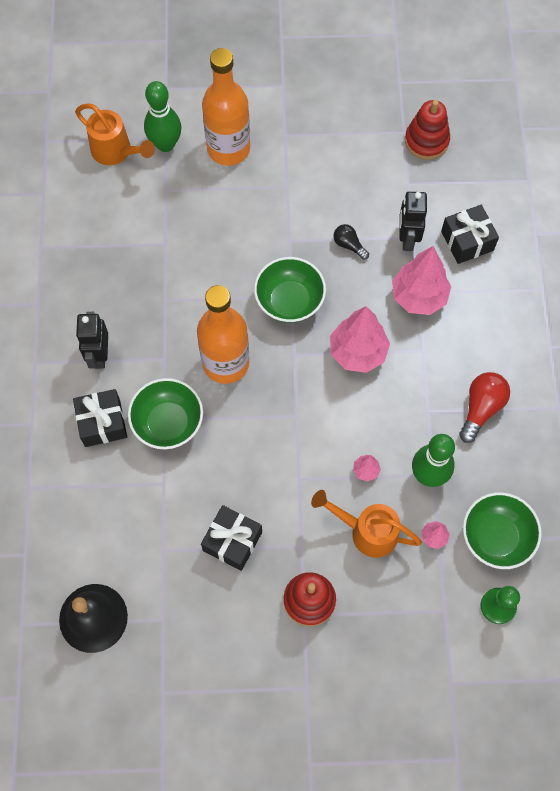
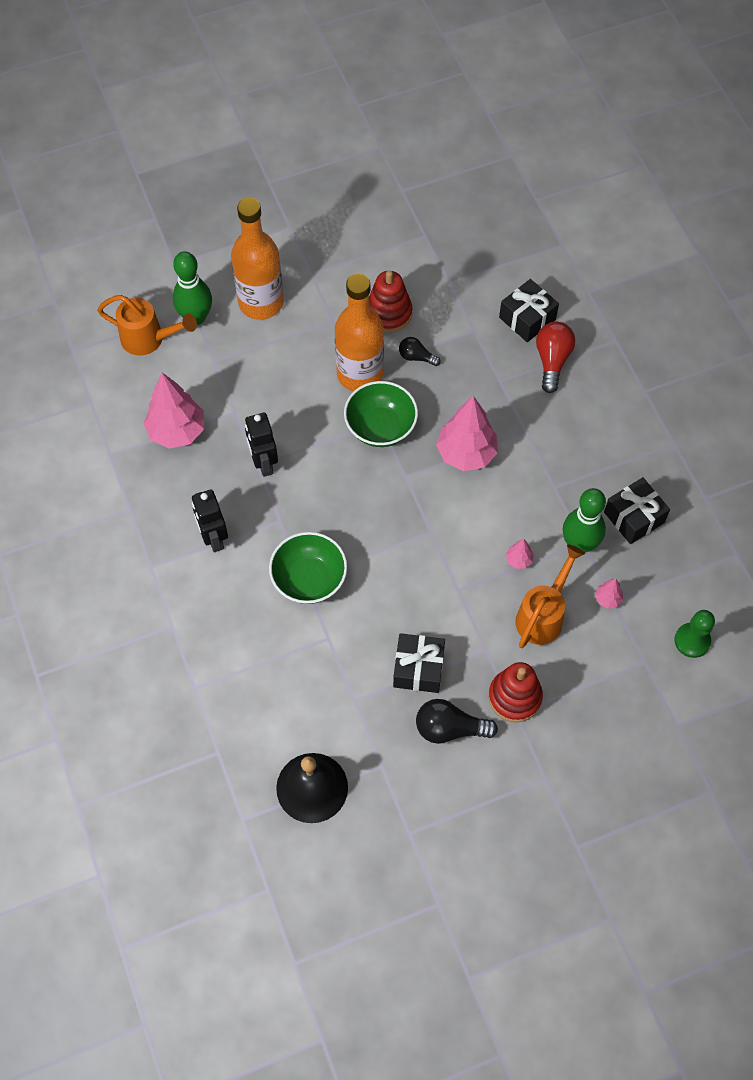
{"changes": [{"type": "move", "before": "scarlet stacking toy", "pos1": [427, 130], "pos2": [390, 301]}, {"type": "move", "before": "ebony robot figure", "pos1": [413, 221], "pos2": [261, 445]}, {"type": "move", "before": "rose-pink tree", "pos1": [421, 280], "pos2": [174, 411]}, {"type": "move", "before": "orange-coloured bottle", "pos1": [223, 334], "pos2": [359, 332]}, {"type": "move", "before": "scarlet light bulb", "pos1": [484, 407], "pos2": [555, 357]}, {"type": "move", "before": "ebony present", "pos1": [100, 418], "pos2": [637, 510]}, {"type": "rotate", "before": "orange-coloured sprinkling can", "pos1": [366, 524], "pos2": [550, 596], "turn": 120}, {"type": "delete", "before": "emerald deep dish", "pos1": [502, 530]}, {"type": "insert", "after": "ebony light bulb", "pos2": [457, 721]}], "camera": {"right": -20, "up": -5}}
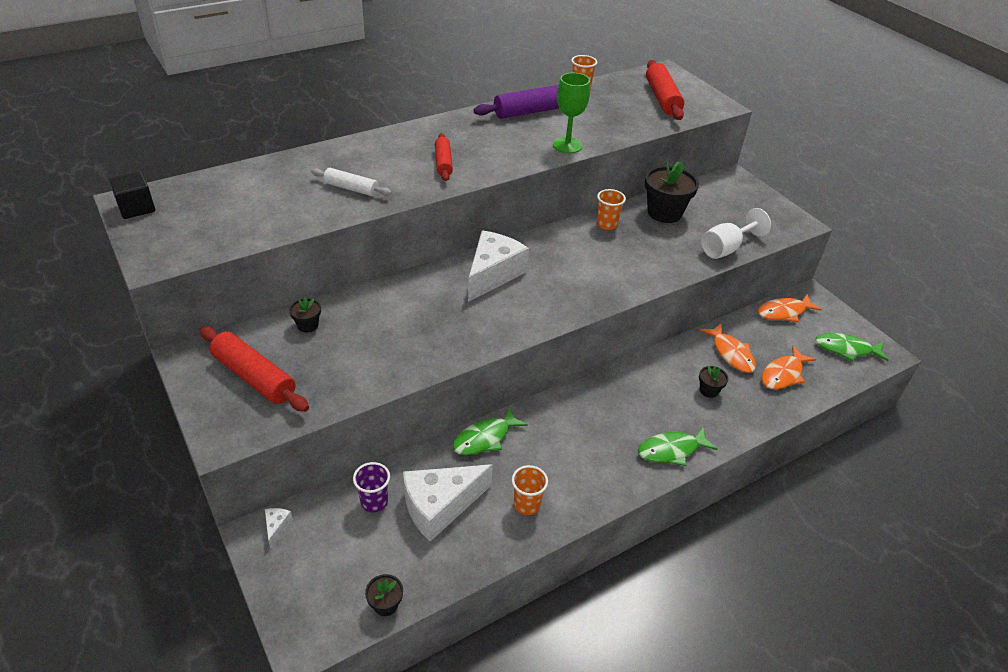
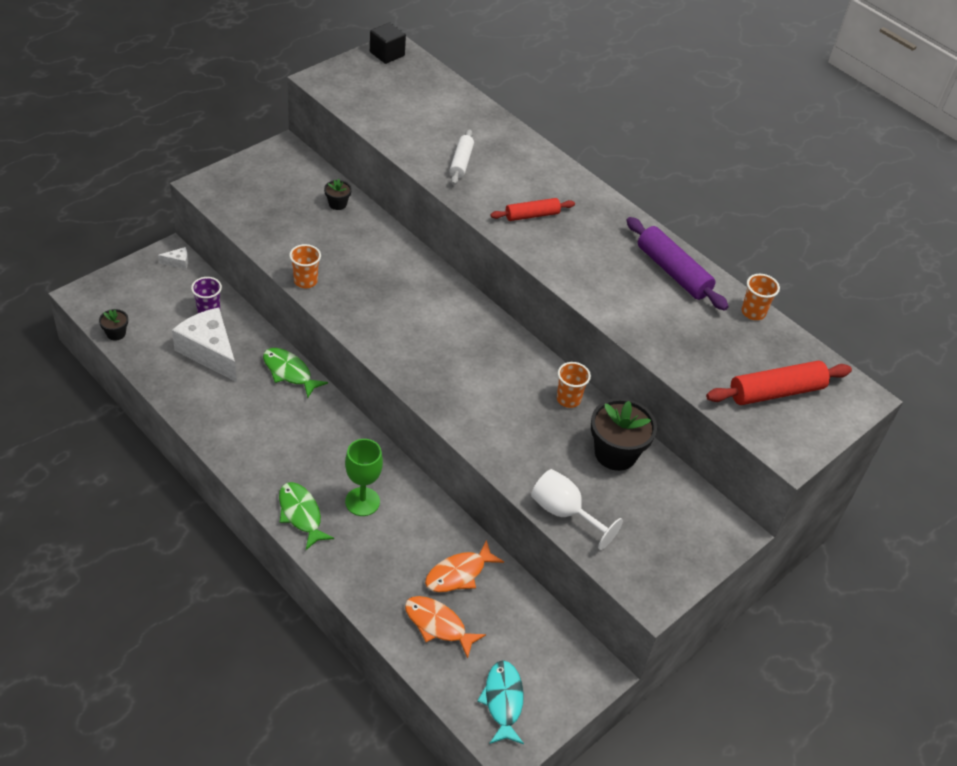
{"changes": [{"type": "move", "before": "emerald goblet", "pos1": [571, 113], "pos2": [364, 477]}, {"type": "delete", "before": "snow-white piece of cheese", "pos1": [498, 266]}, {"type": "delete", "before": "orange-coloured fish figure", "pos1": [790, 308]}, {"type": "delete", "before": "scarlet dough roller", "pos1": [254, 369]}, {"type": "recolor", "before": "emerald fish figure", "after": "turquoise fish figure", "pos1": [852, 347], "pos2": [500, 702]}, {"type": "delete", "before": "ebony potted plant", "pos1": [713, 382]}, {"type": "move", "before": "orange-coloured beaker", "pos1": [530, 490], "pos2": [305, 266]}], "camera": {"right": 75, "up": 5}}
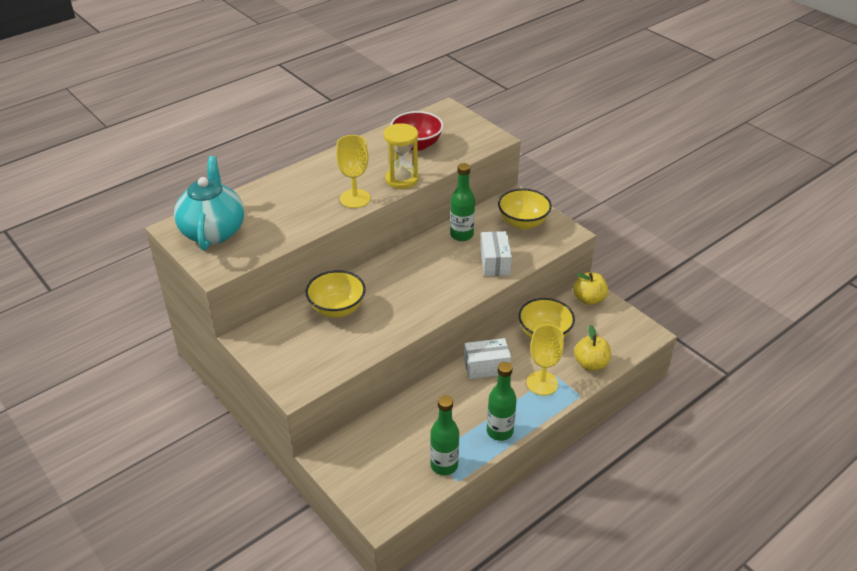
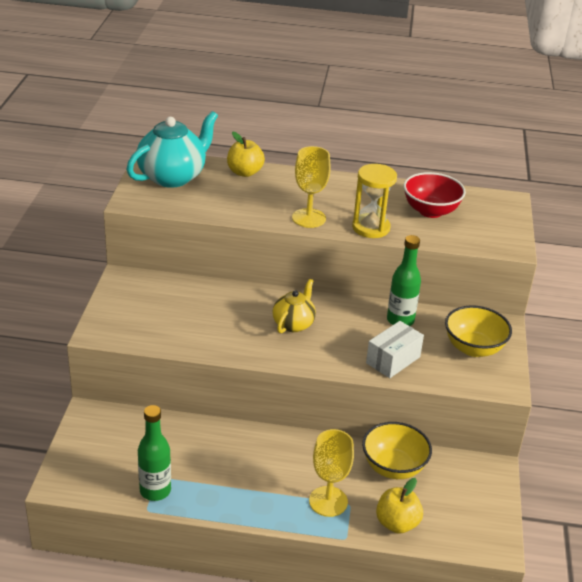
{"changes": [{"type": "delete", "before": "bright yellow deep dish", "pos1": [335, 294]}, {"type": "move", "before": "bright yellow apple fruit", "pos1": [591, 288], "pos2": [246, 154]}, {"type": "delete", "before": "snow-white parcel", "pos1": [487, 358]}, {"type": "delete", "before": "emerald bottle", "pos1": [502, 401]}, {"type": "insert", "after": "bright yellow tea pot", "pos2": [294, 306]}], "camera": {"right": 45, "up": -5}}
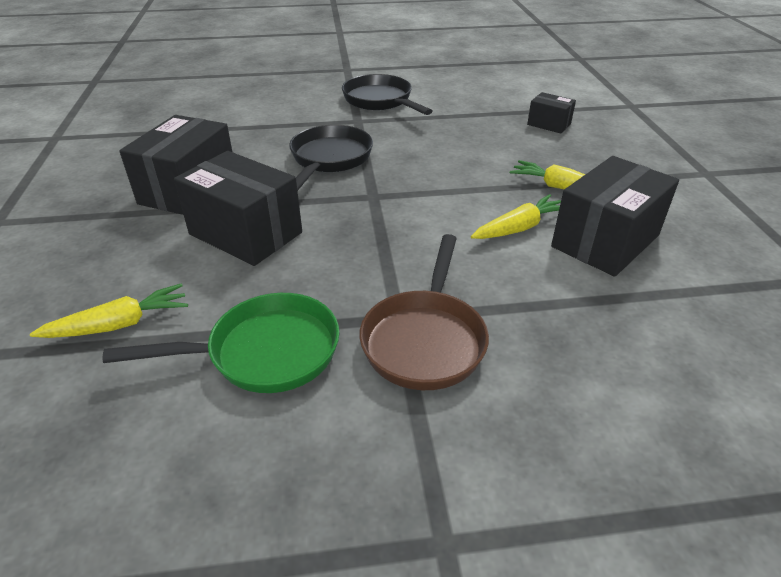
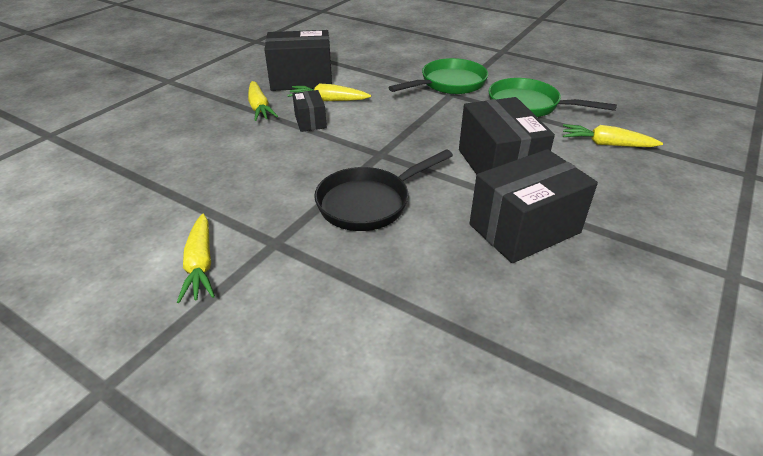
{"changes": [{"type": "replace", "before": "ebony pan", "after": "bright yellow root vegetable", "pos1": [387, 94], "pos2": [196, 258]}, {"type": "move", "before": "ebony parcel", "pos1": [551, 113], "pos2": [309, 111]}, {"type": "recolor", "before": "russet pan", "after": "emerald pan", "pos1": [424, 312], "pos2": [438, 76]}], "camera": {"right": -140, "up": 0}}
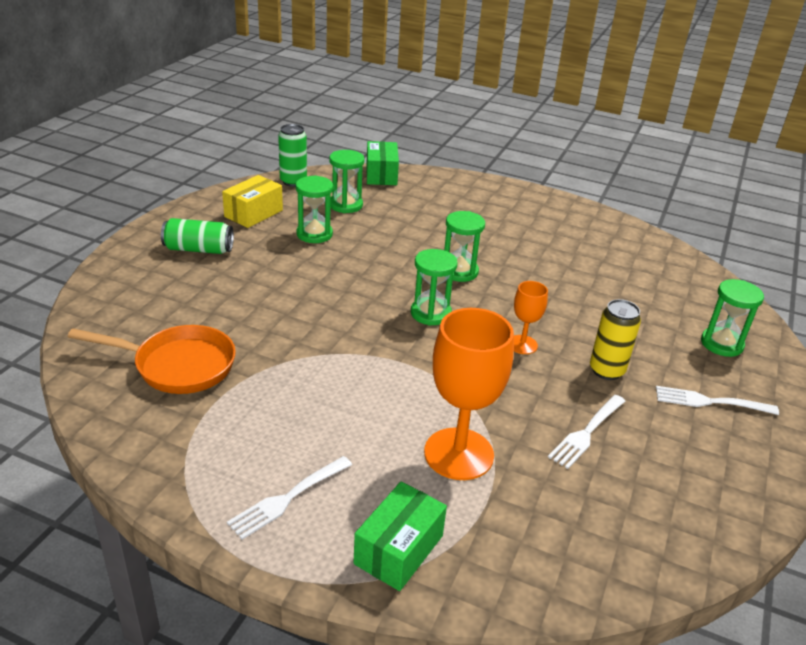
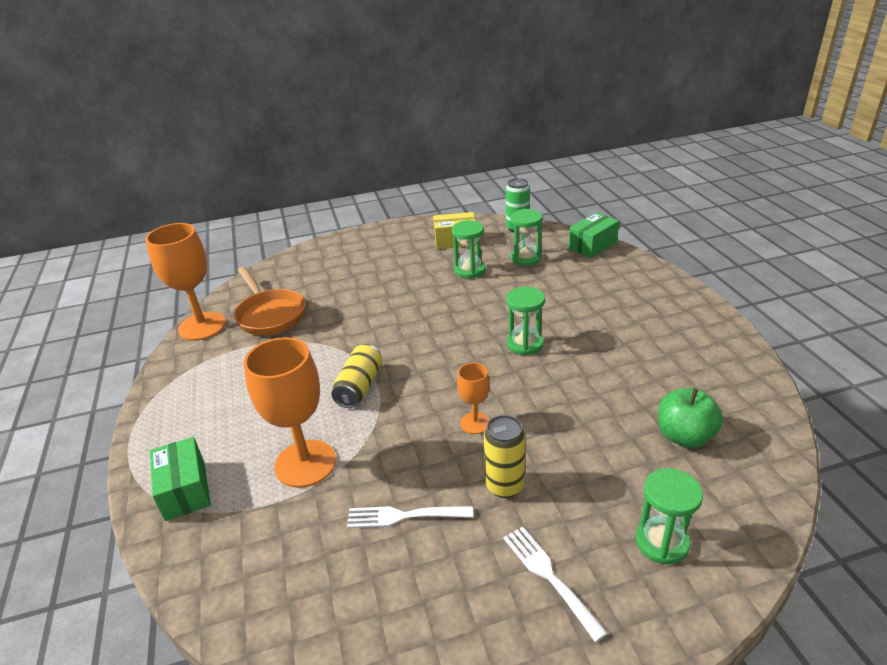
{"changes": [{"type": "delete", "before": "emerald soda can", "pos1": [197, 236]}, {"type": "delete", "before": "emerald hourglass", "pos1": [434, 287]}, {"type": "delete", "before": "snow-white table fork", "pos1": [289, 497]}, {"type": "rotate", "before": "emerald parcel", "pos1": [400, 536], "pos2": [180, 479], "turn": 75}, {"type": "insert", "after": "orange-coloured goblet", "pos2": [185, 282]}, {"type": "insert", "after": "bright yellow soda can", "pos2": [356, 376]}, {"type": "insert", "after": "emerald apple fruit", "pos2": [690, 418]}], "camera": {"right": 55, "up": 0}}
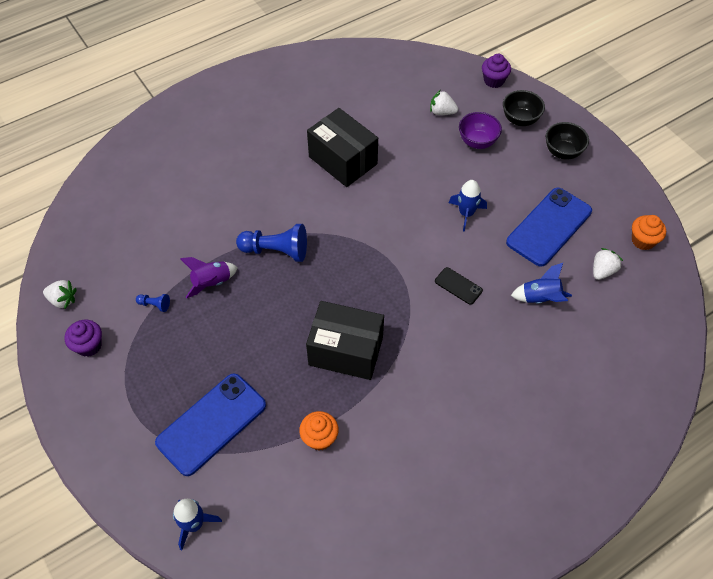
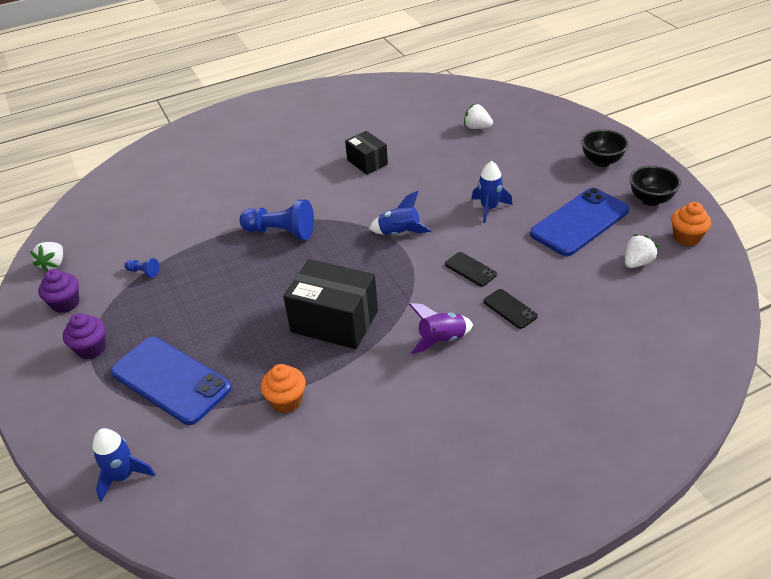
{"changes": [{"type": "move", "before": "violet fairy cake", "pos1": [496, 71], "pos2": [84, 336]}, {"type": "move", "before": "ebony deep dish", "pos1": [524, 108], "pos2": [655, 186]}, {"type": "resize", "before": "ebony parcel", "pos1": [342, 147], "pos2": [366, 153], "scale": 0.59}, {"type": "delete", "before": "violet deep dish", "pos1": [480, 130]}, {"type": "move", "before": "violet rocket", "pos1": [209, 277], "pos2": [441, 328]}, {"type": "move", "before": "royal blue rocket", "pos1": [541, 283], "pos2": [400, 213]}, {"type": "rotate", "before": "snow-white toy strawberry", "pos1": [60, 294], "pos2": [46, 257], "turn": 75}, {"type": "rotate", "before": "royal blue mobile phone", "pos1": [210, 425], "pos2": [171, 381], "turn": 75}, {"type": "insert", "after": "ebony mobile phone", "pos2": [510, 309]}], "camera": {"right": 10, "up": -15}}
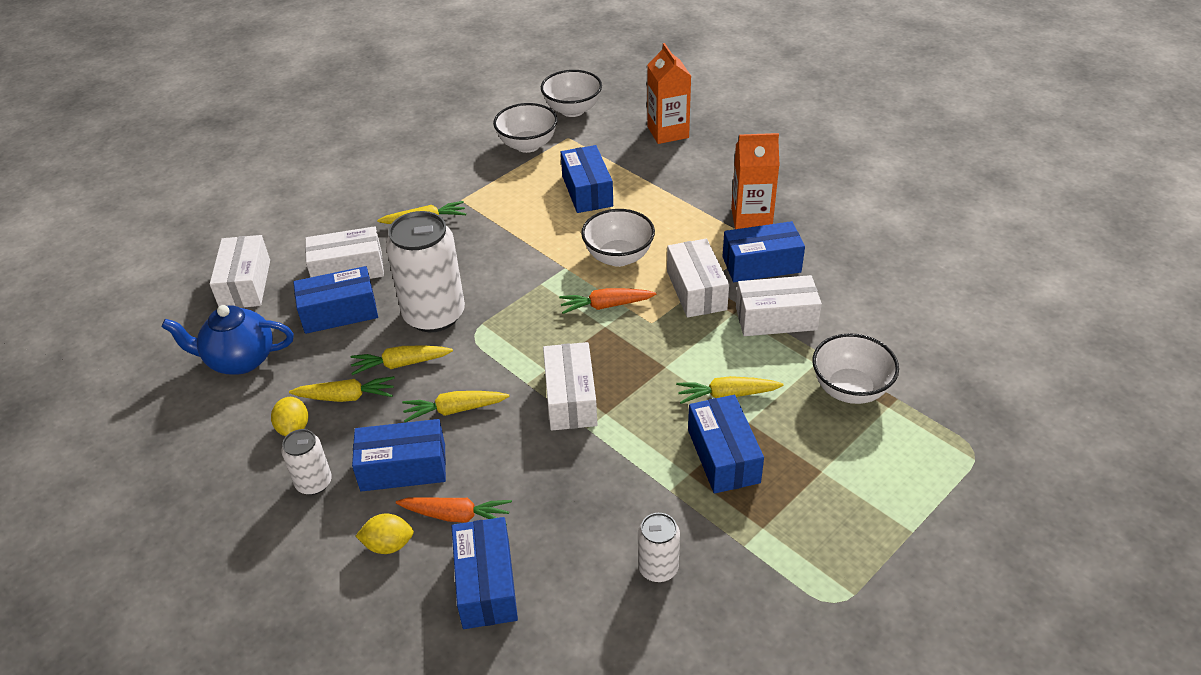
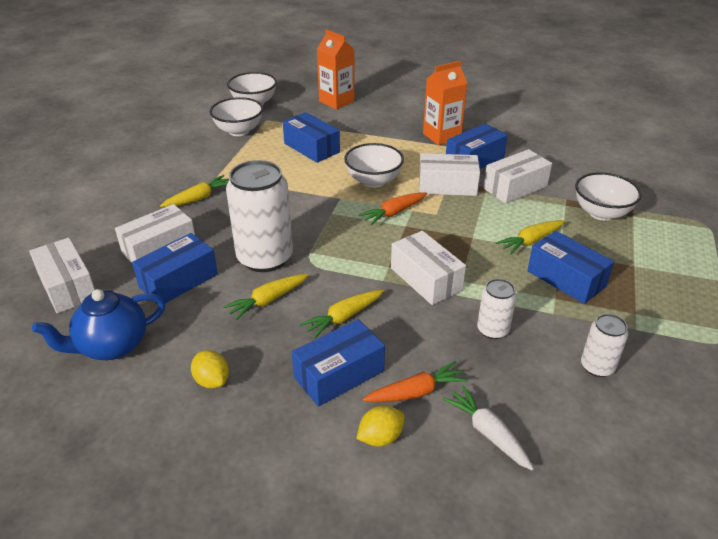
{"changes": [{"type": "rotate", "before": "snow-white parcel", "pos1": [698, 278], "pos2": [449, 174], "turn": -45}, {"type": "delete", "before": "bright yellow root vegetable", "pos1": [342, 389]}, {"type": "move", "before": "snow-white soda can", "pos1": [306, 462], "pos2": [497, 309]}, {"type": "replace", "before": "royal blue parcel", "after": "snow-white root vegetable", "pos1": [484, 573], "pos2": [488, 427]}], "camera": {"right": -30, "up": -5}}
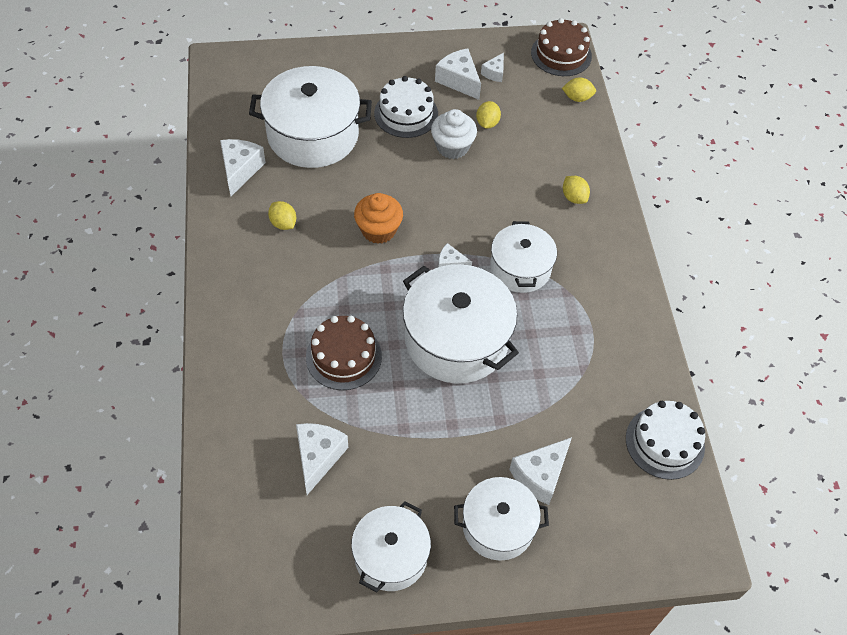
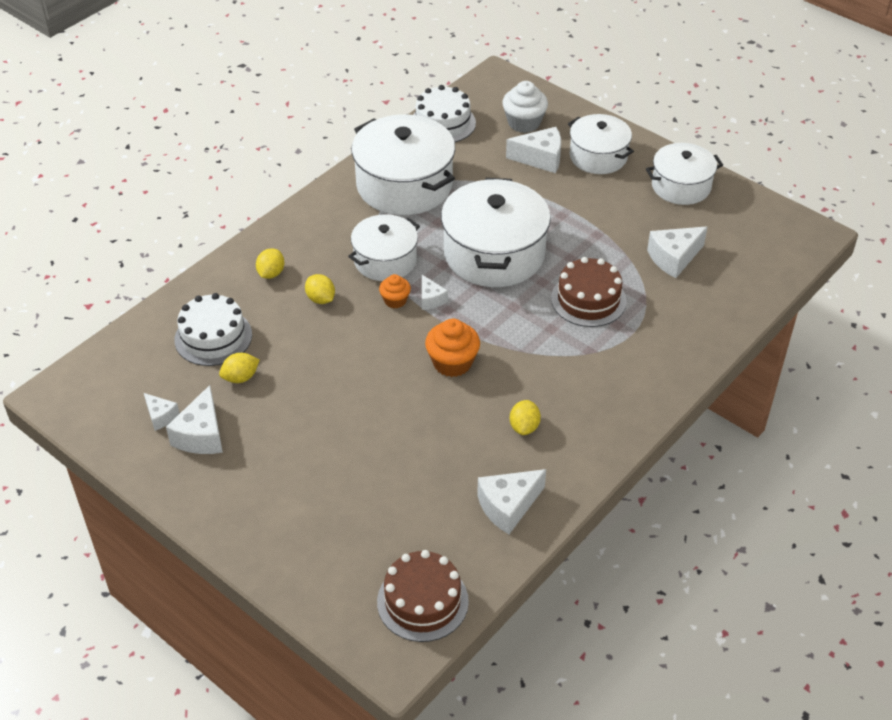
{"changes": [{"type": "move", "before": "russet cake", "pos1": [561, 47], "pos2": [423, 596]}, {"type": "rotate", "before": "snow-white piece of cheese", "pos1": [492, 67], "pos2": [162, 412], "turn": 60}, {"type": "move", "before": "snow-white stockpot", "pos1": [310, 117], "pos2": [403, 164]}, {"type": "move", "before": "snow-white cake", "pos1": [406, 107], "pos2": [213, 329]}, {"type": "move", "before": "bright yellow lemon", "pos1": [579, 89], "pos2": [320, 289]}, {"type": "move", "before": "snow-white fairy cake", "pos1": [454, 134], "pos2": [525, 107]}, {"type": "insert", "after": "orange-coloured fairy cake", "pos2": [395, 291]}], "camera": {"right": -130, "up": -10}}
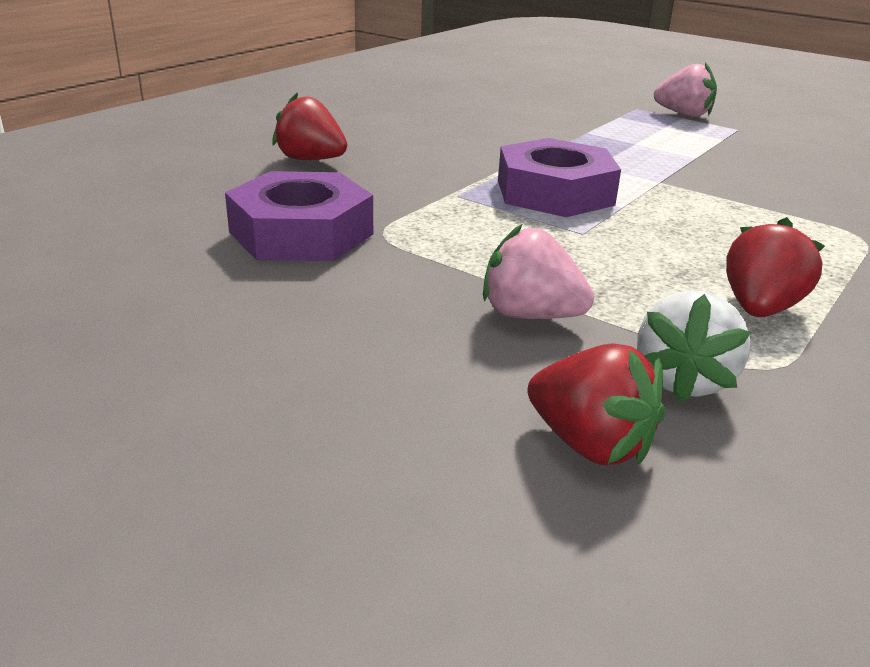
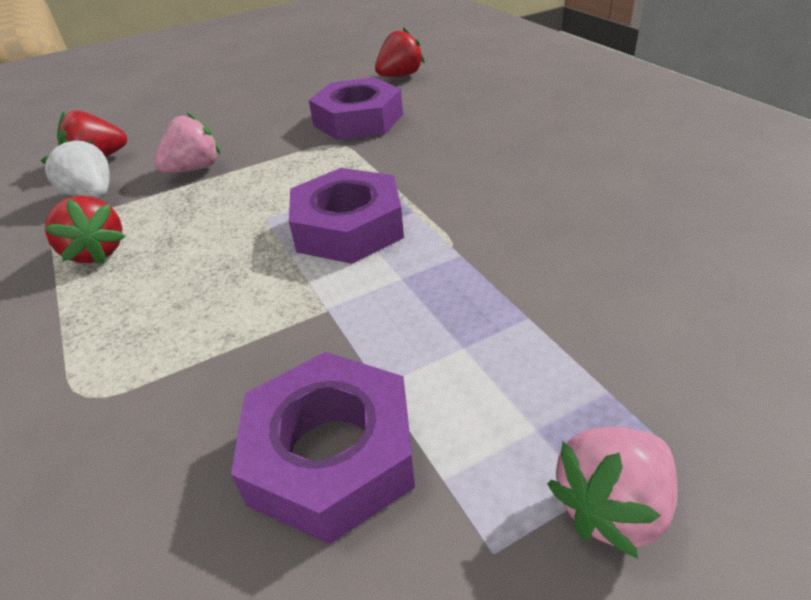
{"changes": [{"type": "move", "before": "scarlet toy strawberry", "pos1": [309, 126], "pos2": [400, 52]}, {"type": "insert", "after": "violet hexagon nut", "pos2": [323, 448]}], "camera": {"right": 120, "up": 10}}
